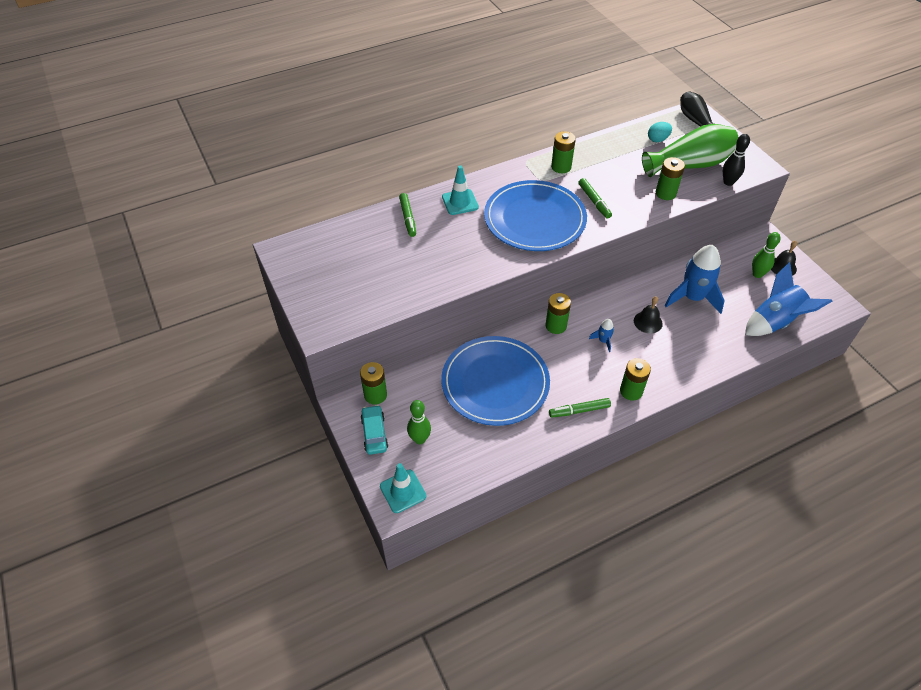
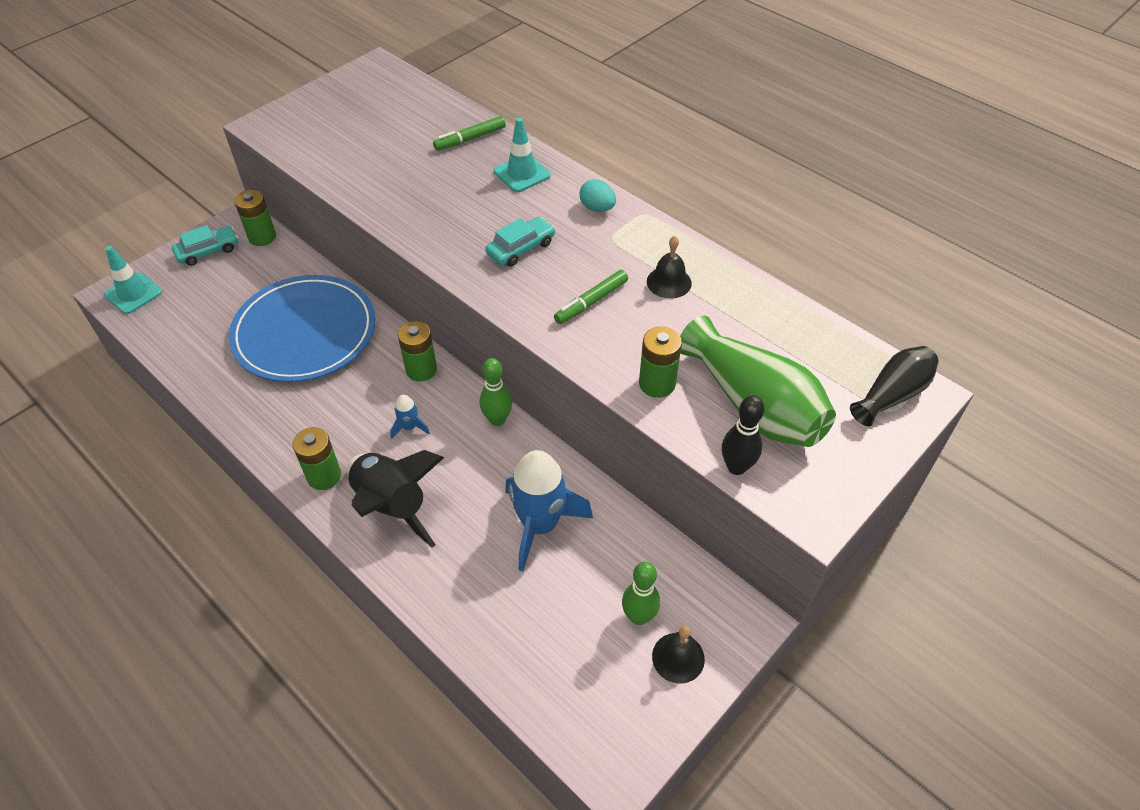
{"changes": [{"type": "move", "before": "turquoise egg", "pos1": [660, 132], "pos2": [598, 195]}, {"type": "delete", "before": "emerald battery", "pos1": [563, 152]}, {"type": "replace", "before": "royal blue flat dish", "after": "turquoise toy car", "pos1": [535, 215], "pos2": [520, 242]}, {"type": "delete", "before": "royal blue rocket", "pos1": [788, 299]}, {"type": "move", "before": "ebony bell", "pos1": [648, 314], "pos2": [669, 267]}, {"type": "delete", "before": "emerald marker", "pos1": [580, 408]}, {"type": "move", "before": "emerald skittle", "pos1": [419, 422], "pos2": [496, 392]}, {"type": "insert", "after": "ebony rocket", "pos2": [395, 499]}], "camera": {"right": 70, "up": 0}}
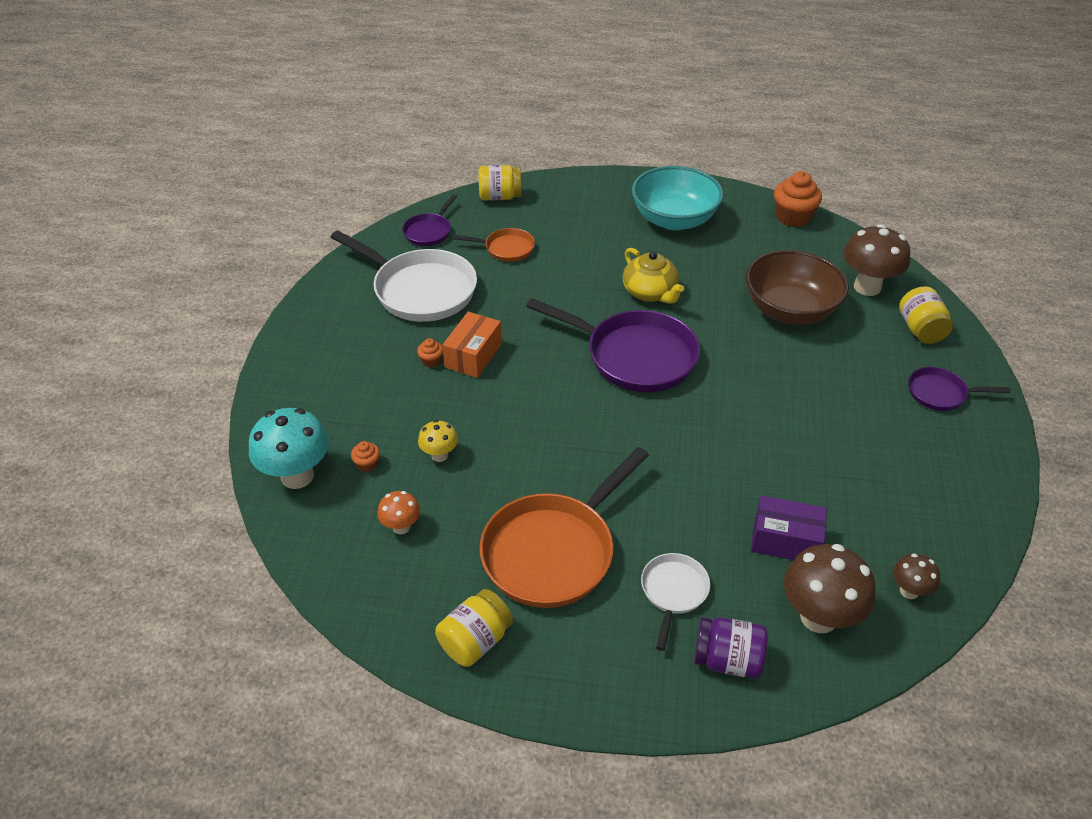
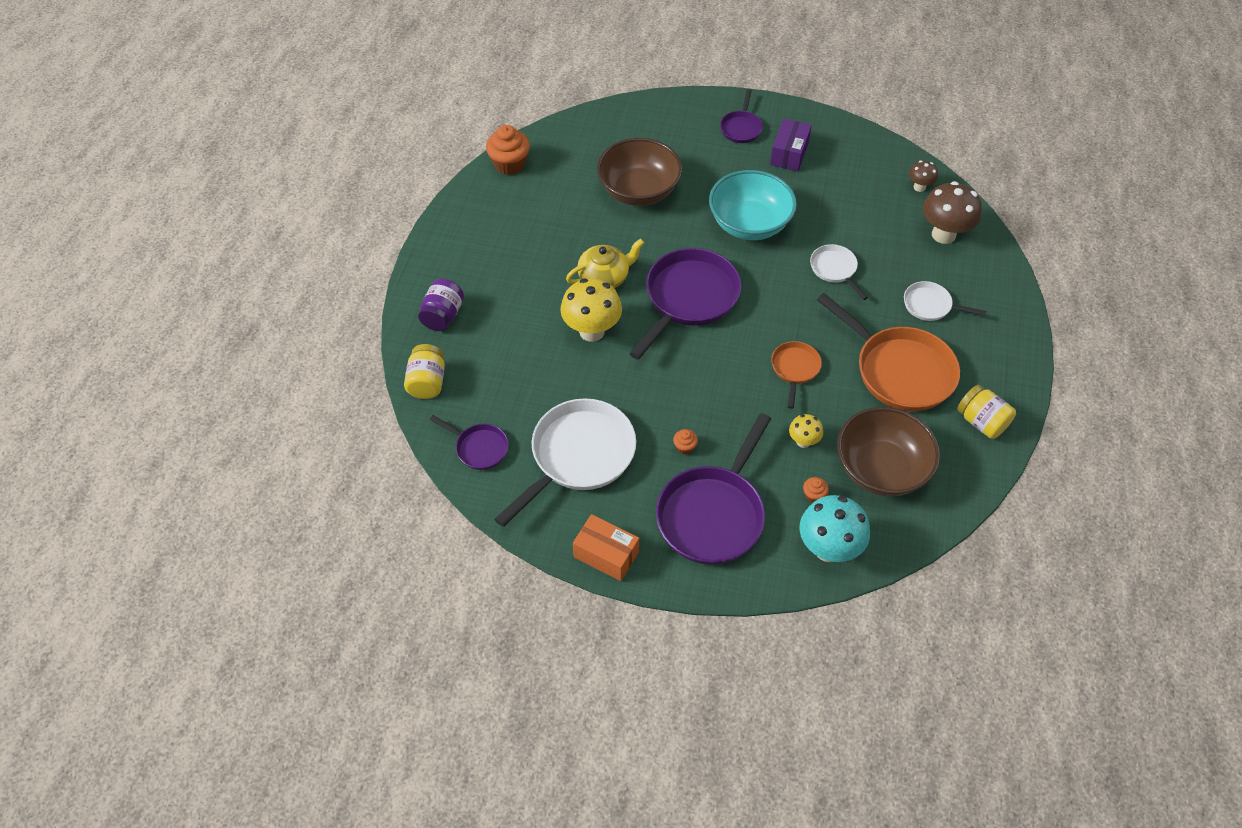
{"changes": [{"type": "move", "before": "turquoise deep dish", "pos1": [677, 198], "pos2": [753, 205]}, {"type": "delete", "before": "russet mushroom", "pos1": [876, 260]}, {"type": "move", "before": "orange-coloured pan", "pos1": [493, 245], "pos2": [796, 375]}, {"type": "delete", "before": "bright yellow preserve jar", "pos1": [926, 315]}, {"type": "move", "before": "orange-coloured parcel", "pos1": [472, 345], "pos2": [606, 547]}, {"type": "replace", "before": "orange-coloured mushroom", "after": "russet deep dish", "pos1": [398, 512], "pos2": [888, 452]}, {"type": "move", "before": "violet parcel", "pos1": [789, 527], "pos2": [791, 145]}, {"type": "move", "before": "violet preserve jar", "pos1": [731, 648], "pos2": [441, 305]}, {"type": "insert", "after": "snow-white pan", "pos2": [839, 272]}, {"type": "insert", "after": "bright yellow mushroom", "pos2": [591, 310]}, {"type": "insert", "after": "violet pan", "pos2": [713, 489]}], "camera": {"right": -85, "up": 10}}
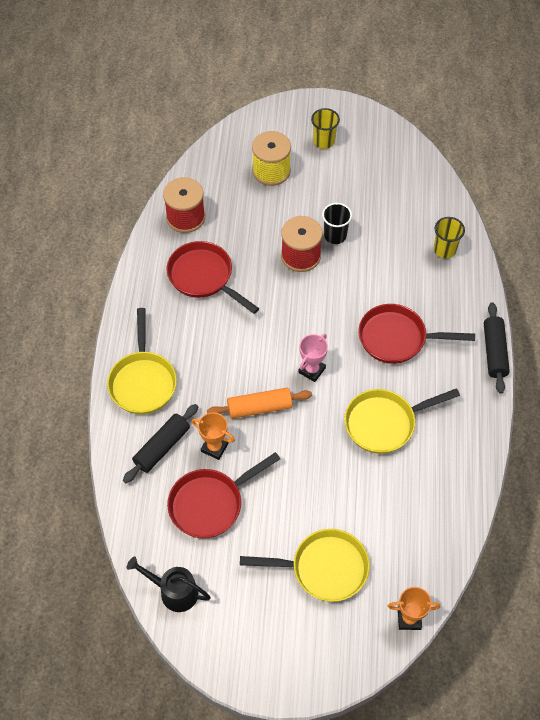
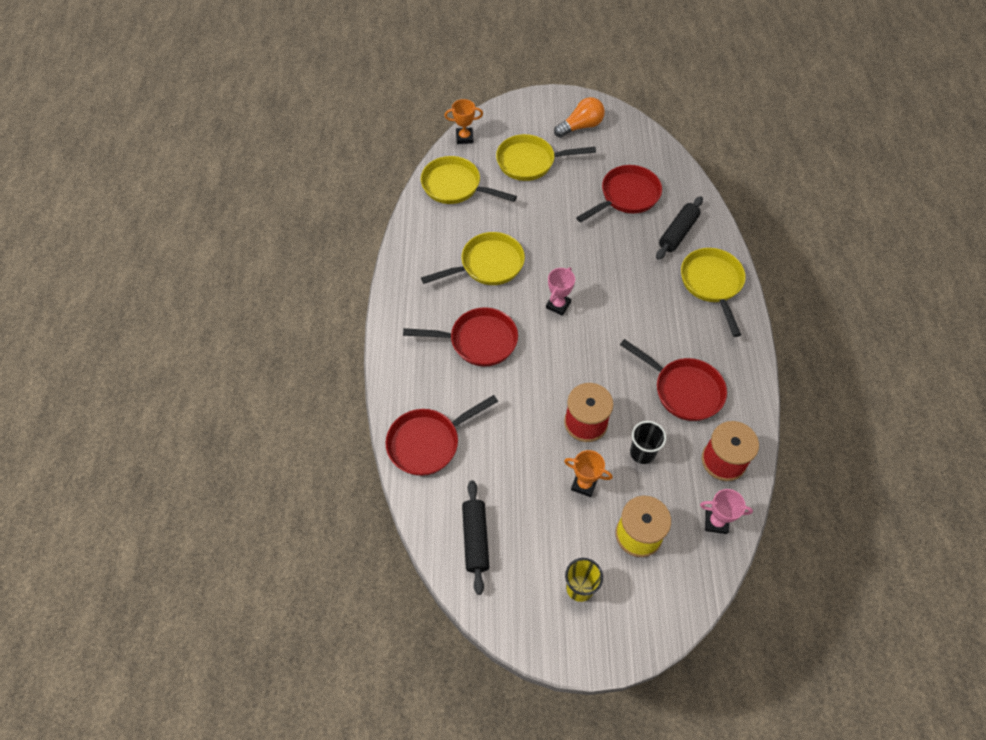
{"changes": [{"type": "move", "before": "ebony beaker", "pos1": [337, 223], "pos2": [648, 442]}, {"type": "replace", "before": "bright yellow beaker", "after": "scarlet pan", "pos1": [449, 237], "pos2": [442, 435]}, {"type": "move", "before": "ebony dough roller", "pos1": [497, 348], "pos2": [475, 537]}, {"type": "delete", "before": "orange-coloured dough roller", "pos1": [259, 403]}, {"type": "move", "before": "orange-coloured award cup", "pos1": [213, 436], "pos2": [588, 473]}, {"type": "delete", "before": "ebony sprinkling can", "pos1": [169, 584]}, {"type": "insert", "after": "orange-coloured light bulb", "pos2": [579, 117]}, {"type": "insert", "after": "bright yellow pan", "pos2": [469, 180]}, {"type": "insert", "after": "rose-pink award cup", "pos2": [726, 511]}], "camera": {"right": 175, "up": 0}}
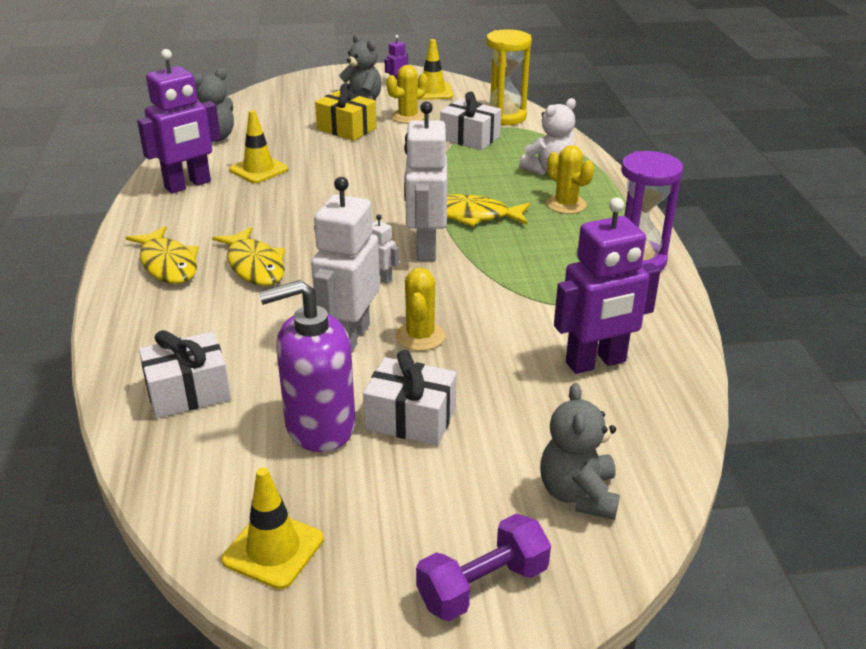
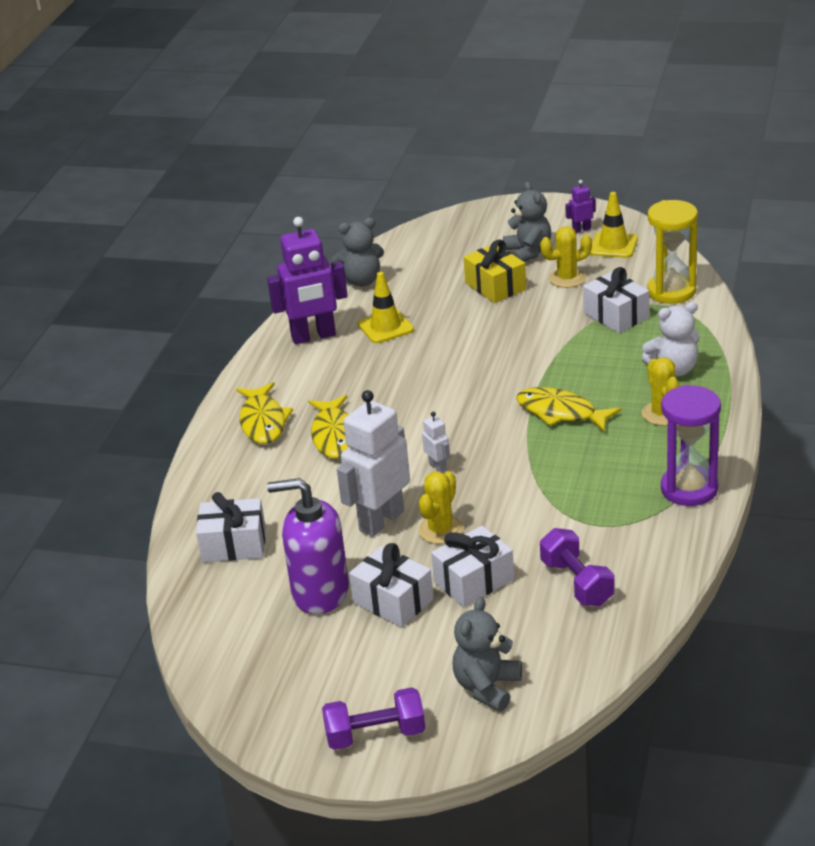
{"changes": [{"type": "delete", "before": "snow-white robot figure", "pos1": [425, 181]}, {"type": "replace", "before": "violet robot figure", "after": "violet hand weight", "pos1": [607, 285], "pos2": [577, 567]}, {"type": "delete", "before": "bright yellow safety cone", "pos1": [273, 528]}, {"type": "insert", "after": "snow-white present", "pos2": [472, 566]}], "camera": {"right": 25, "up": 0}}
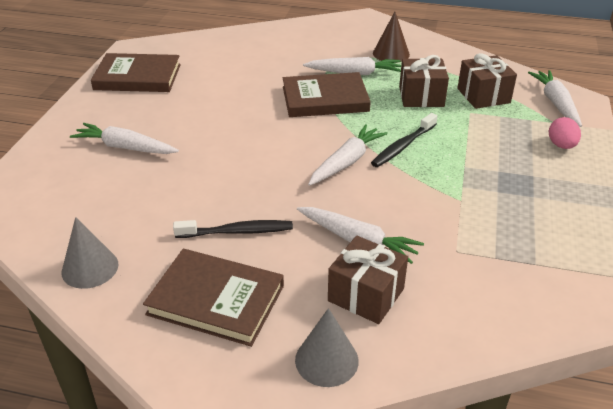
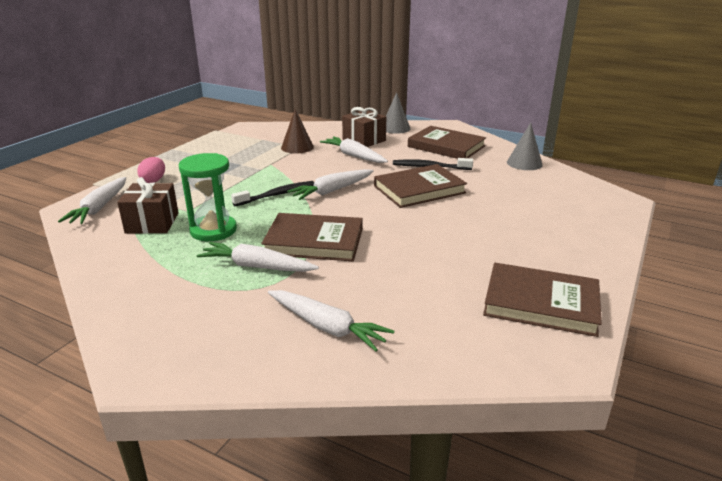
{"changes": [{"type": "move", "before": "russet solid cone", "pos1": [391, 37], "pos2": [297, 131]}, {"type": "replace", "before": "russet present", "after": "emerald hourglass", "pos1": [424, 81], "pos2": [208, 197]}, {"type": "move", "before": "snow-white root vegetable", "pos1": [124, 138], "pos2": [331, 320]}, {"type": "insert", "after": "russet hardcover", "pos2": [420, 186]}], "camera": {"right": -165, "up": -10}}
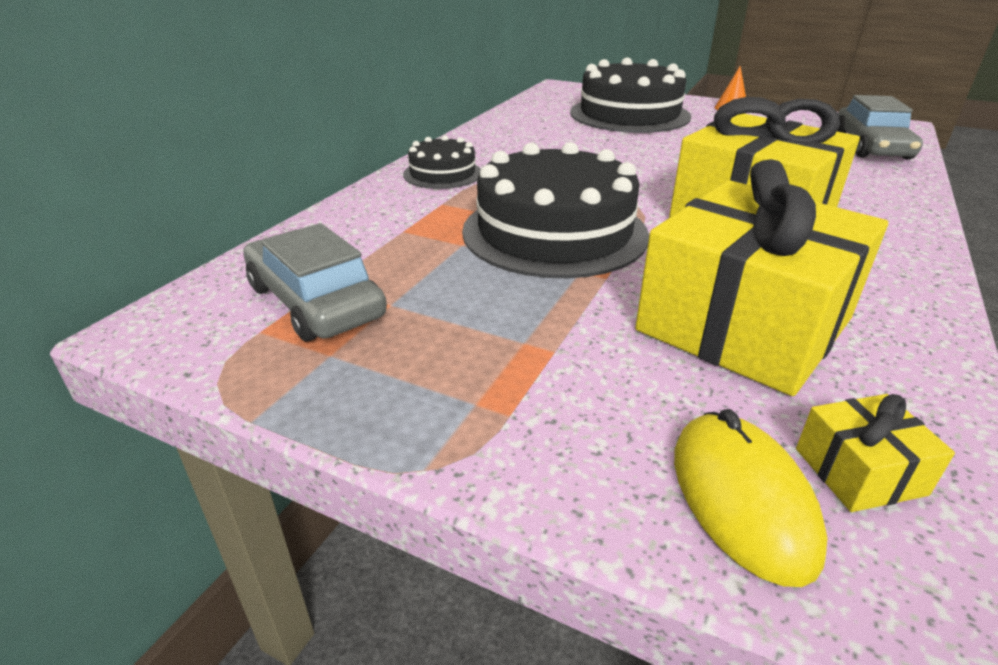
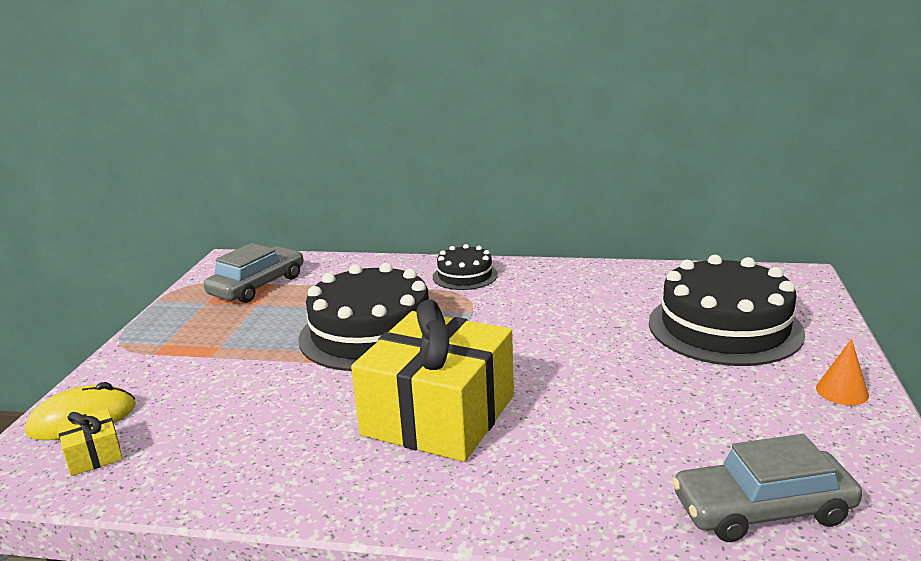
{"changes": [{"type": "delete", "before": "bright yellow present", "pos1": [761, 277]}], "camera": {"right": 75, "up": -10}}
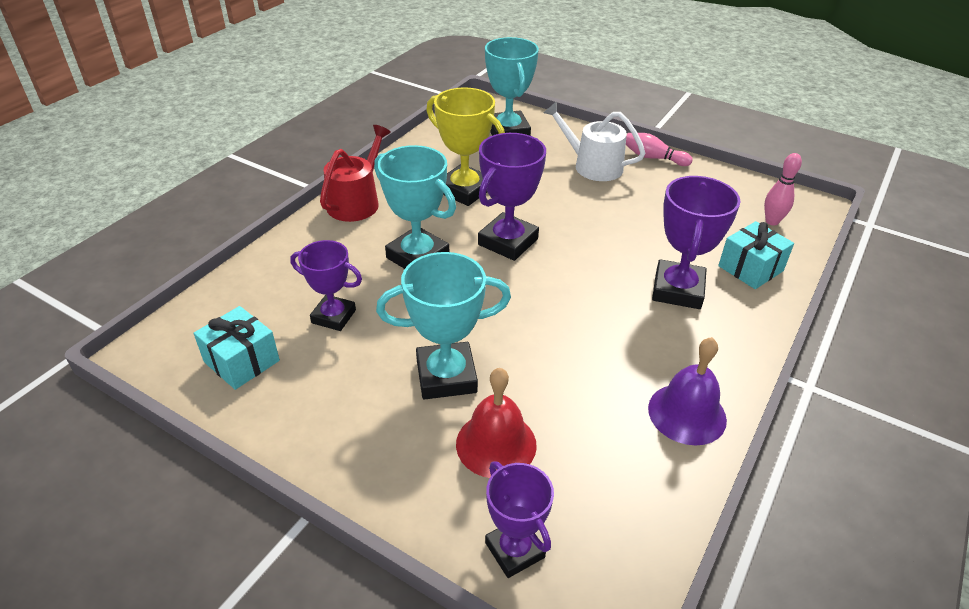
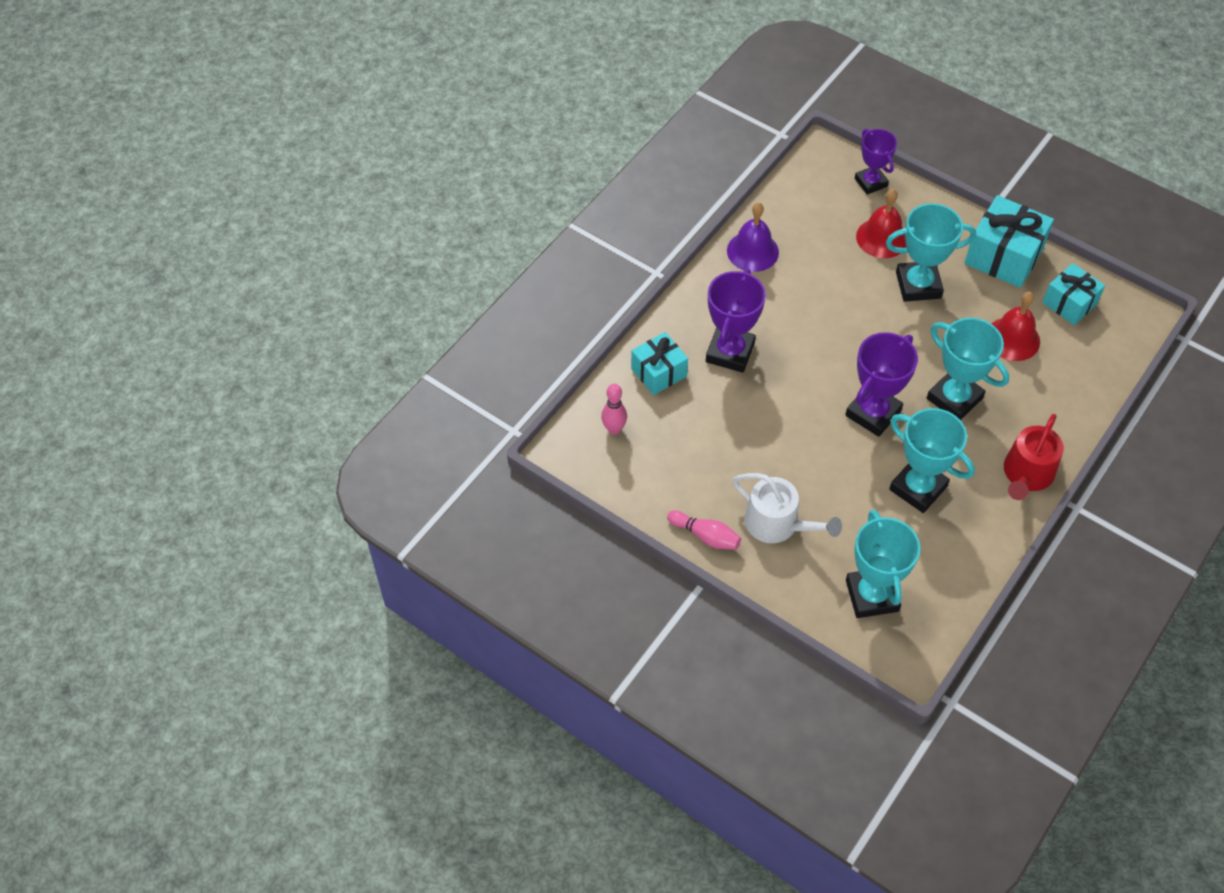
{"changes": [{"type": "recolor", "before": "bright yellow award cup", "after": "turquoise award cup", "pos1": [465, 146], "pos2": [932, 460]}, {"type": "replace", "before": "violet award cup", "after": "scarlet bell", "pos1": [326, 285], "pos2": [1016, 326]}, {"type": "insert", "after": "turquoise present", "pos2": [1009, 241]}], "camera": {"right": -175, "up": 15}}
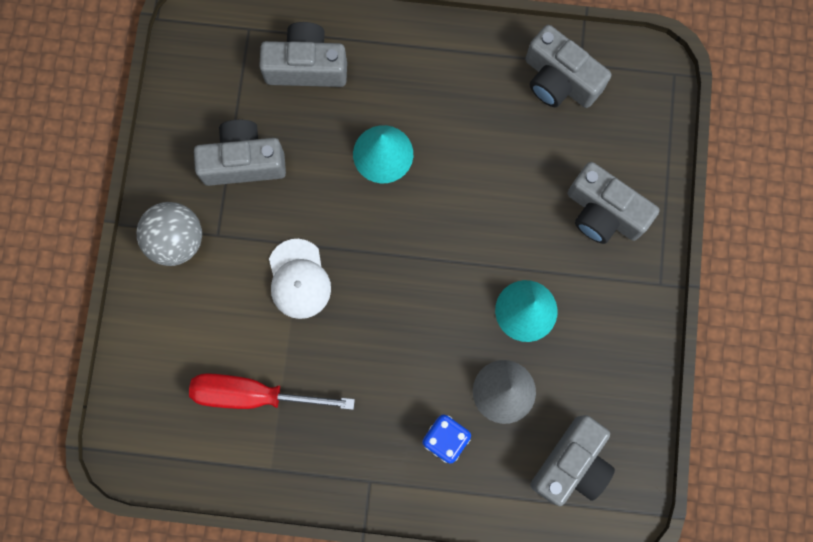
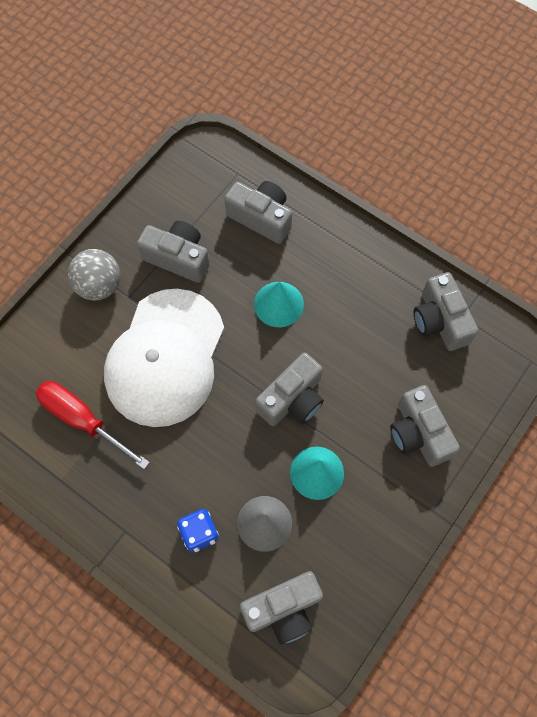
{"changes": [{"type": "resize", "before": "snow-white peaked cap", "pos1": [300, 279], "pos2": [164, 358], "scale": 2.19}, {"type": "insert", "after": "gray compact camera", "pos2": [289, 389]}], "camera": {"right": 30, "up": -10}}
